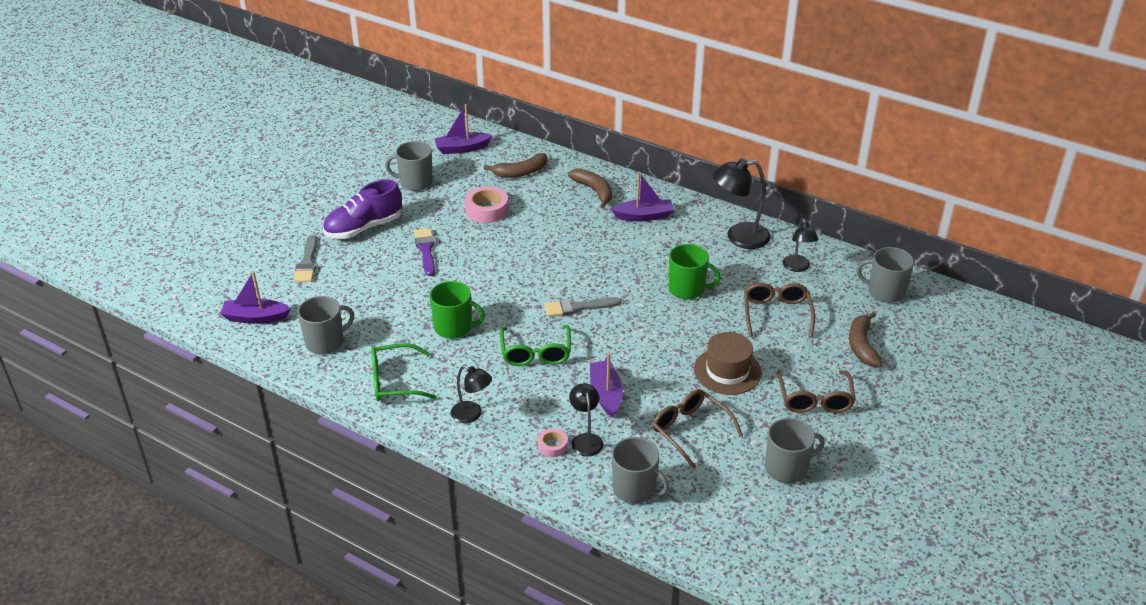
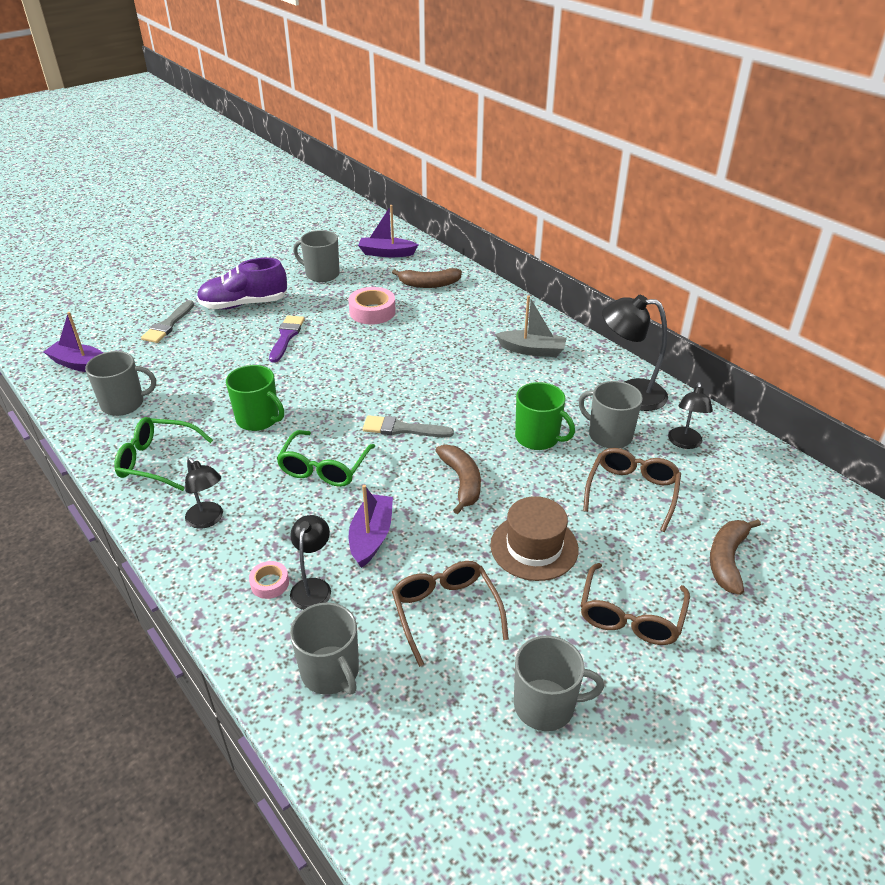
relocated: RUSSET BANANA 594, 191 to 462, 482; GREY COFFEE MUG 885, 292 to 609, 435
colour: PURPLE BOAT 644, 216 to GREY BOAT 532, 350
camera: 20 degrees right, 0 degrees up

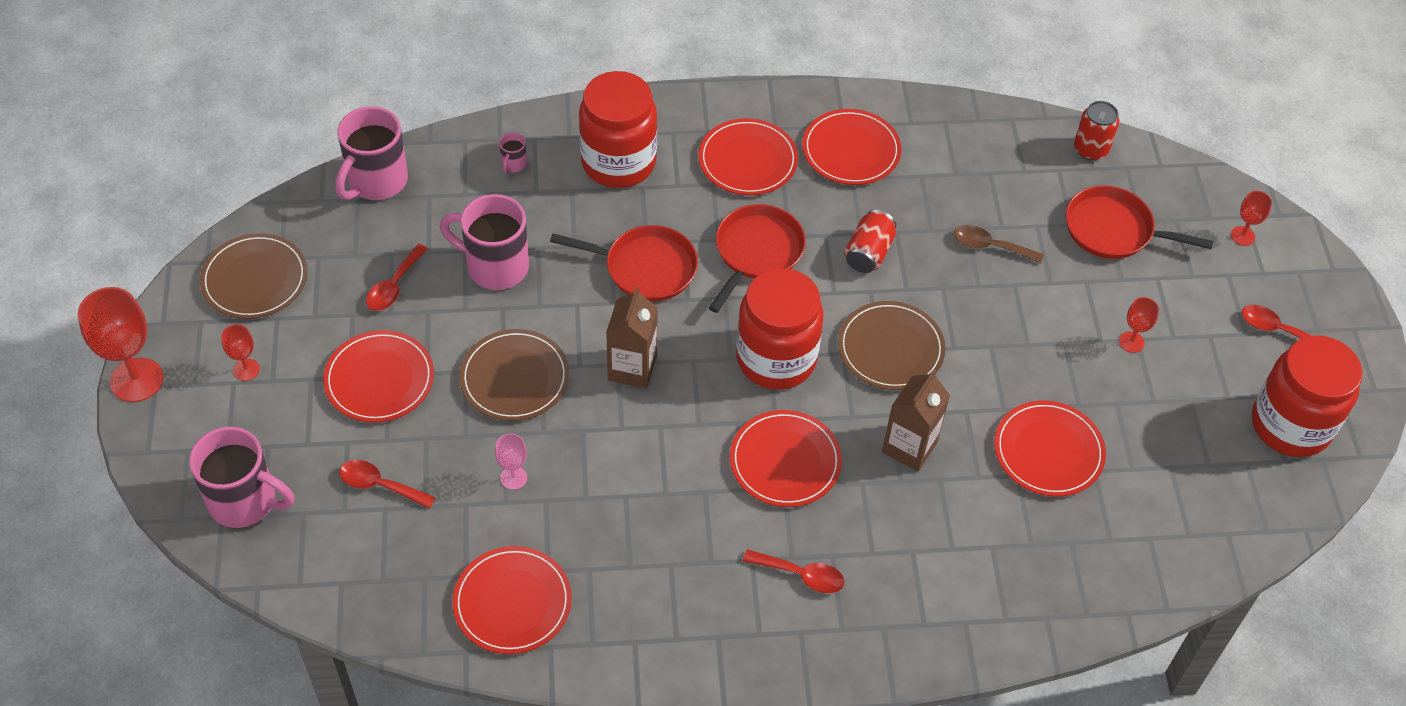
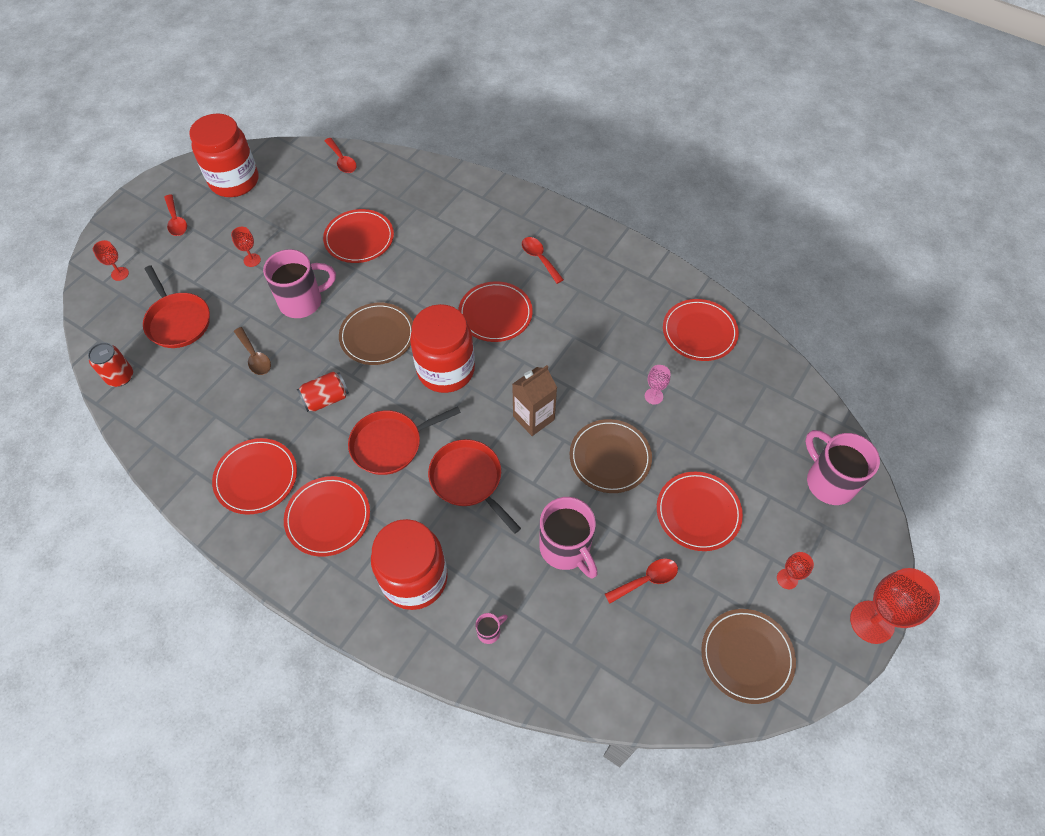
missing: RUSSET CARTON 909, 447
relocated: PINK COFFEE MUG 376, 181 to 302, 302; CRIMSON TABLESPOON 379, 485 to 342, 161
camera: 140 degrees left, 5 degrees up

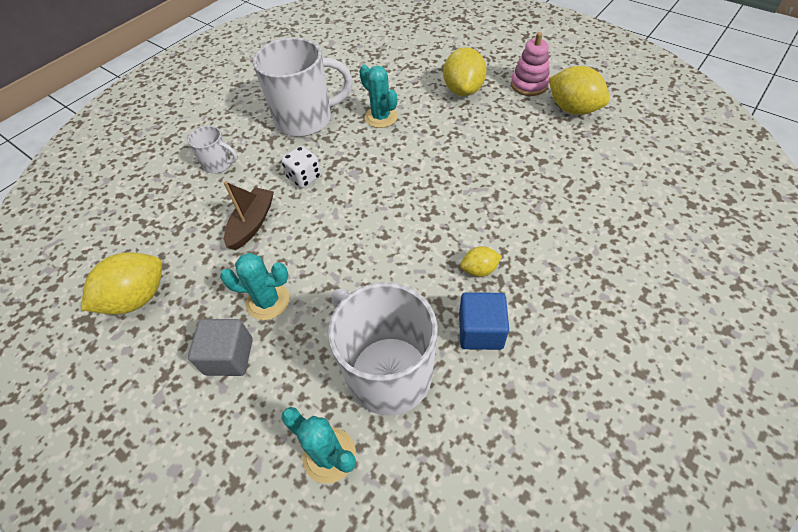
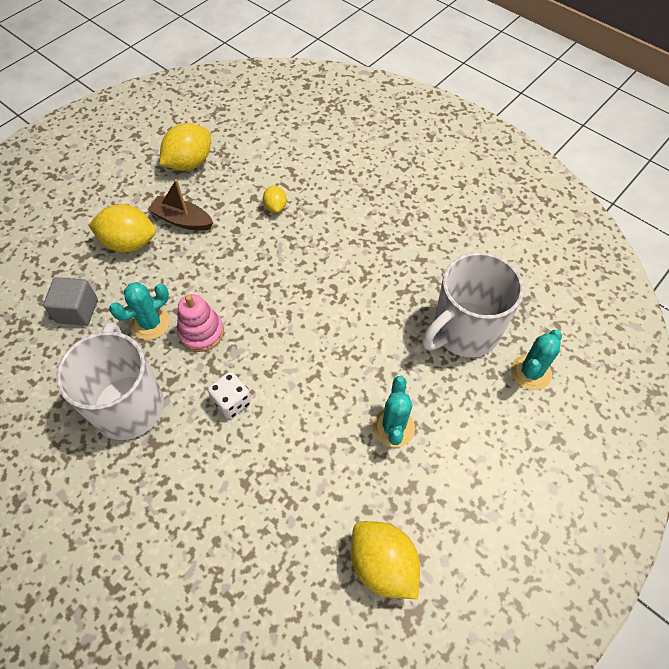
missing: WHITE COFFEE MUG 218, 164; ROYAL BLUE BLOCK 480, 331
relocated: GREY BLOCK 229, 356 to 77, 311; RUSSET BOAT 252, 224 to 182, 220; GOLDEN CITRUS FRUIT 479, 270 to 275, 207; PINK STACKING RINGS 529, 85 to 201, 332
camera: 90 degrees left, 5 degrees up

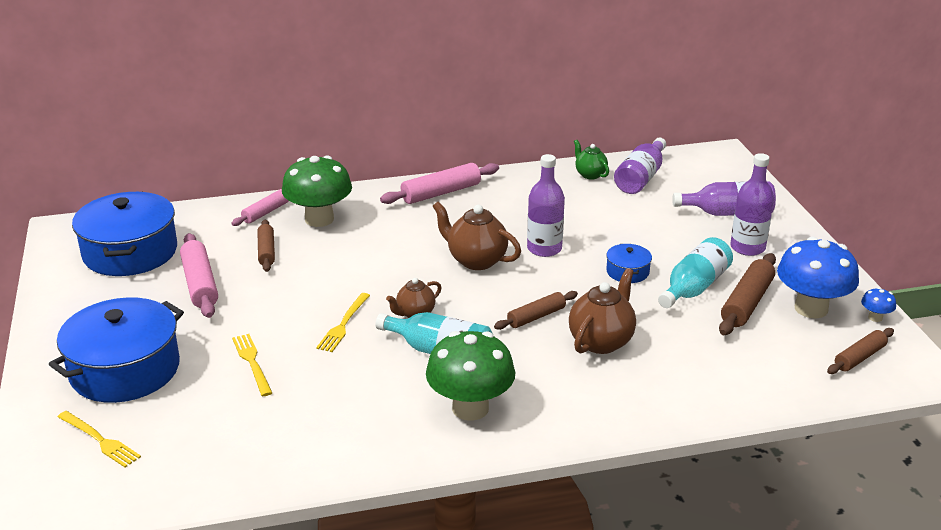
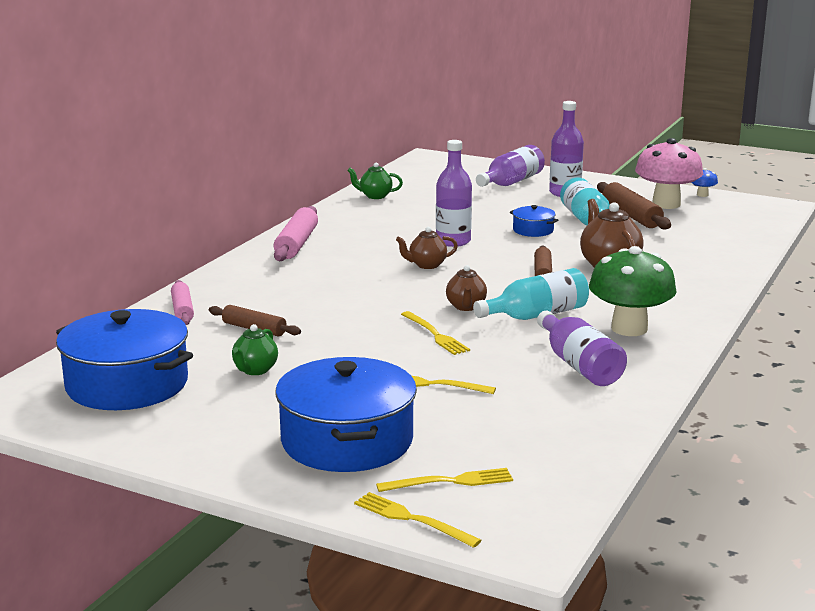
missing: GREEN FUNGUS 319, 219; RUSSET ROLLING PIN 859, 357
appeared: GOLDEN FORK 412, 519
relocated: PURPLE DRINK BOTTLE 640, 178 to 579, 365
exchanged: PINK ROLLING PIN 200, 284 to GREEN TEA POT 255, 370
colour: ROYAL BLUE FUNGUS 811, 308 to PINK FUNGUS 666, 204
size: RUSSET TEA POT 476, 260 = 427, 265 x0.61
camera: 50 degrees left, 10 degrees down

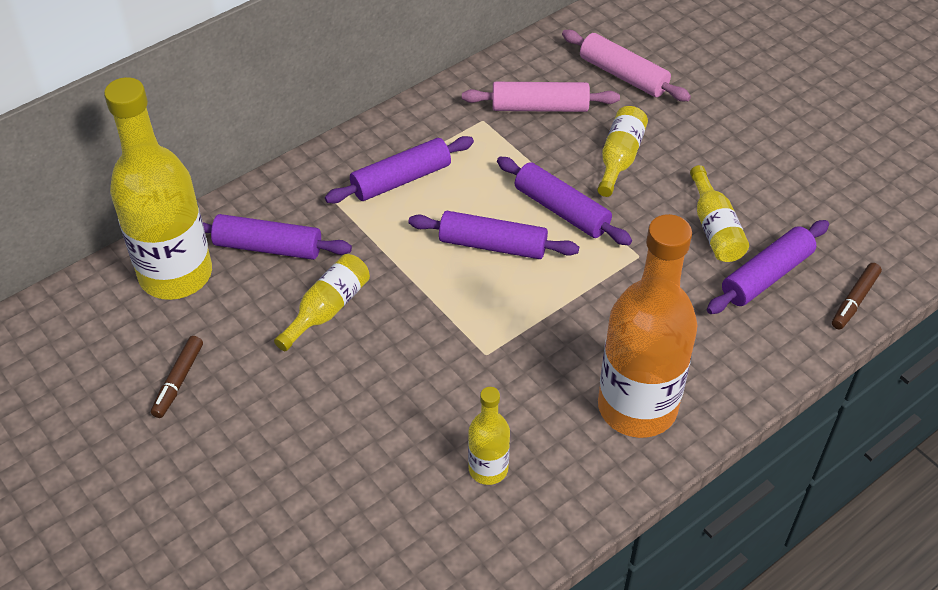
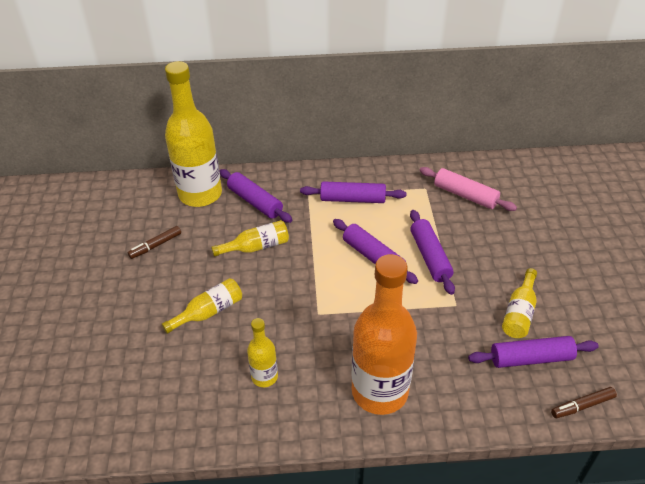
missing: PINK ROLLING PIN 623, 75
relocated: GOLDEN DRINK BOTTLE 619, 158 to 209, 312
camera: 35 degrees right, 5 degrees down

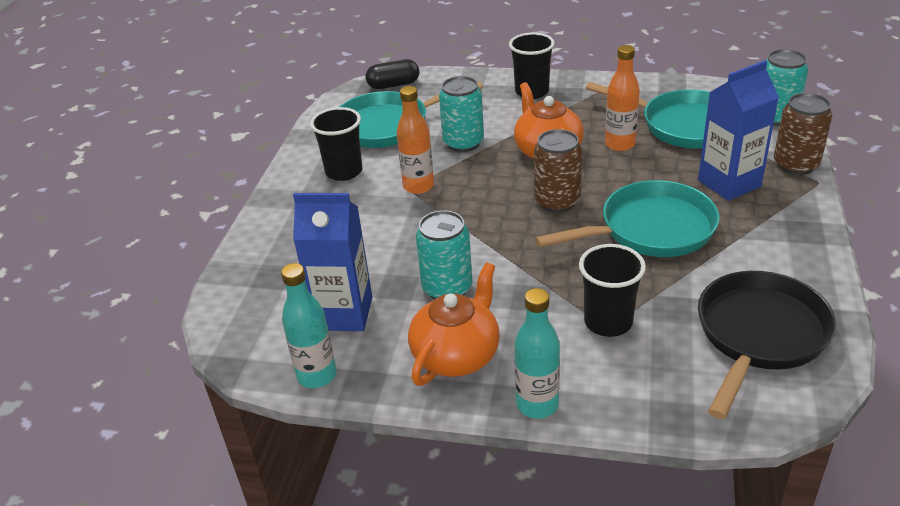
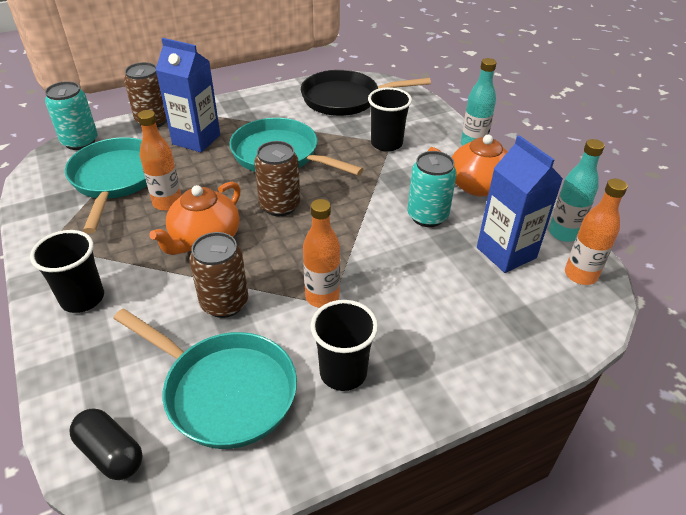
appeared: ORANGE-COLOURED DRINK BOTTLE 580, 275
colour: AQUA TIN 463, 143 to RUSSET TIN 224, 303
camera: 130 degrees left, 5 degrees up

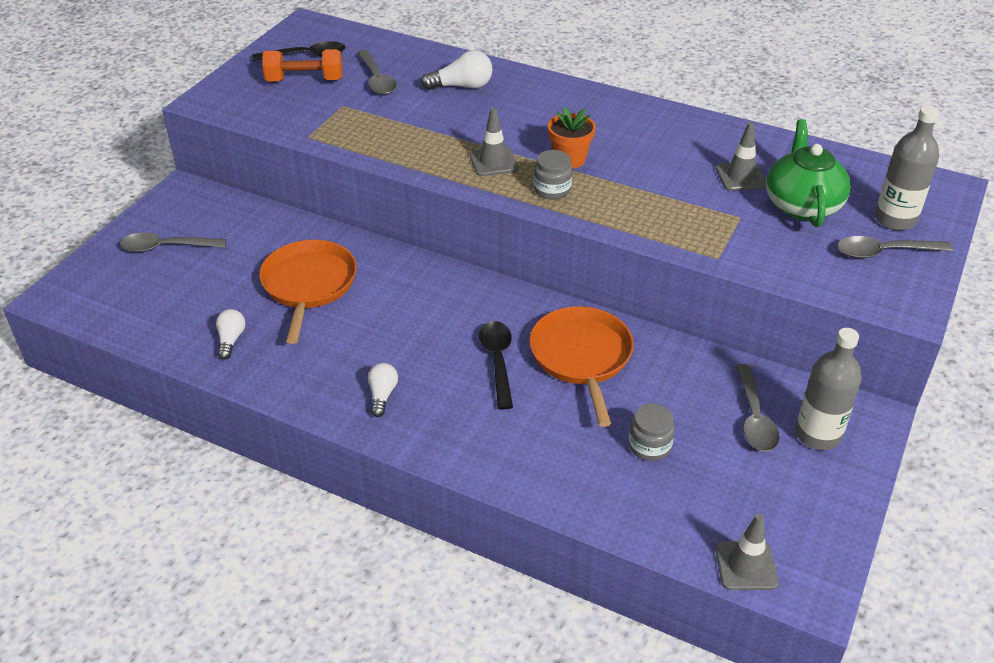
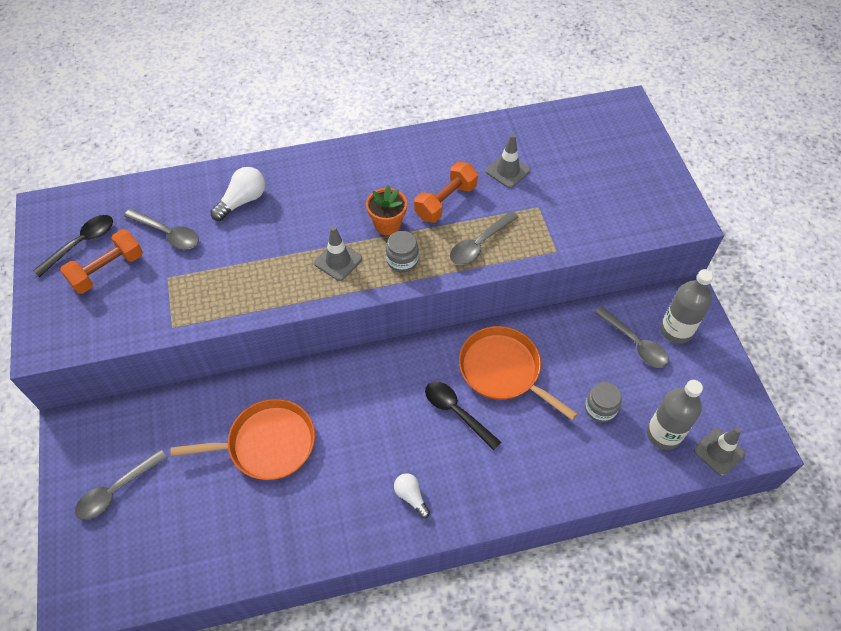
missing: WHITE LIGHT BULB 231, 340; GREEN TEA POT 802, 205
appeared: ORANGE-COLOURED DUMBBELL 445, 202
relocated: GREY TABLESPOON 884, 252 to 479, 244; GREY DRINK BOTTLE 895, 219 to 663, 434
spun: ORANGE-COLOURED SKILLET 309, 285 = 267, 444 120 degrees clockwise
camera: 40 degrees left, 15 degrees up

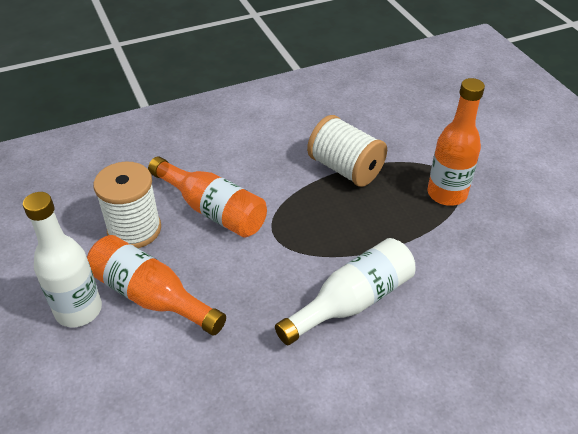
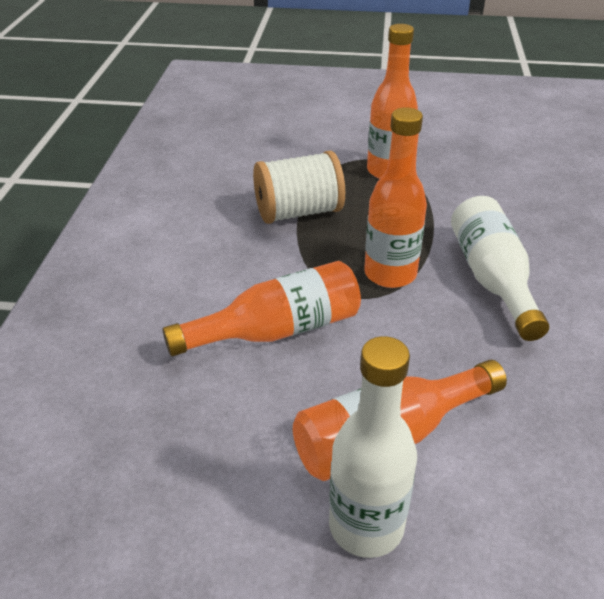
missing: WHITE SPOOL 134, 229
appeared: ORANGE-COLOURED DRINK BOTTLE 390, 274
camera: 60 degrees left, 5 degrees down

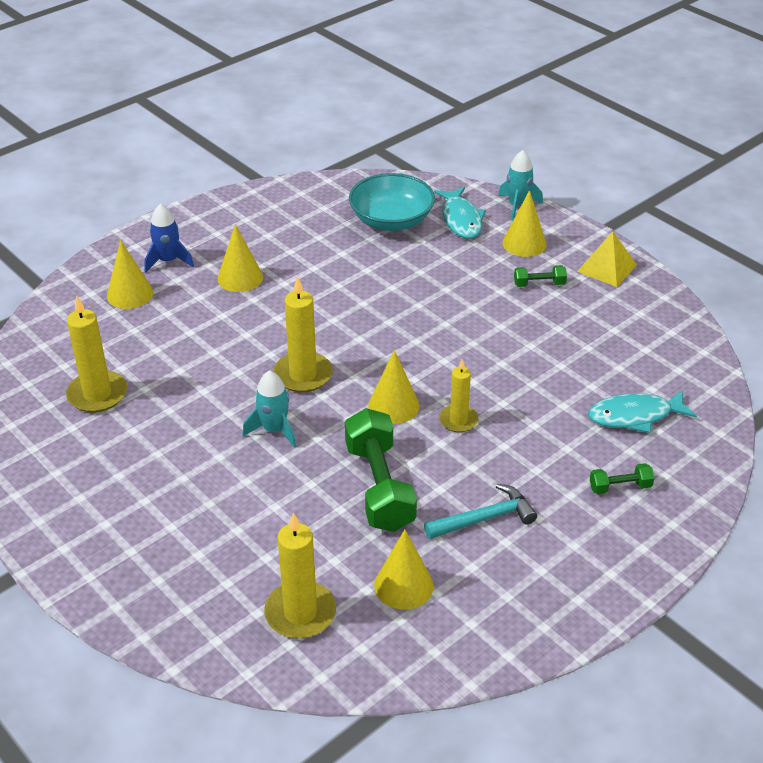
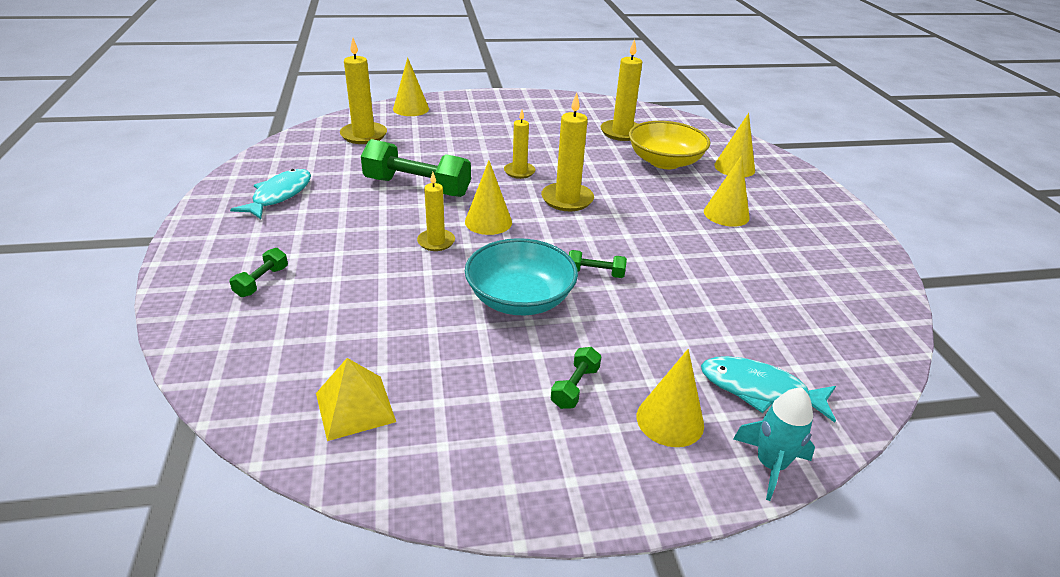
missing: ROYAL BLUE SPACESHIP 168, 261; AQUA HAMMER 485, 518
appeared: GREEN DUMBBELL 595, 273; GOLDEN DEEP DISH 664, 162
relocated: AQUA DEEP DISH 391, 220 to 520, 299; GOLDEN CONE 403, 585 to 411, 109; GOLDEN PYRAMID 607, 268 to 355, 407; AQUA FISH FIGURE 635, 416 to 279, 195
exchanged: AQUA SPACESHIP 274, 430 to GOLDEN WAX CANDLE 519, 172
camera: 120 degrees right, 5 degrees down

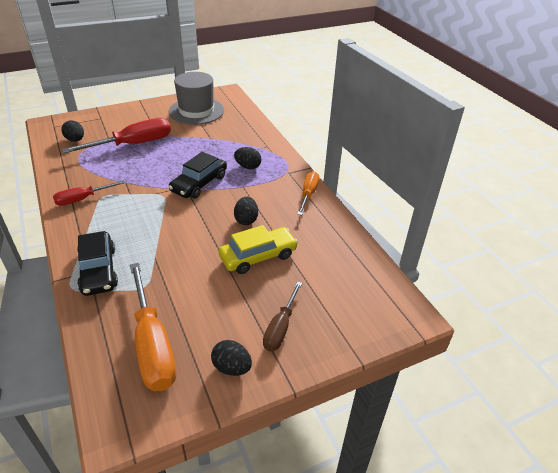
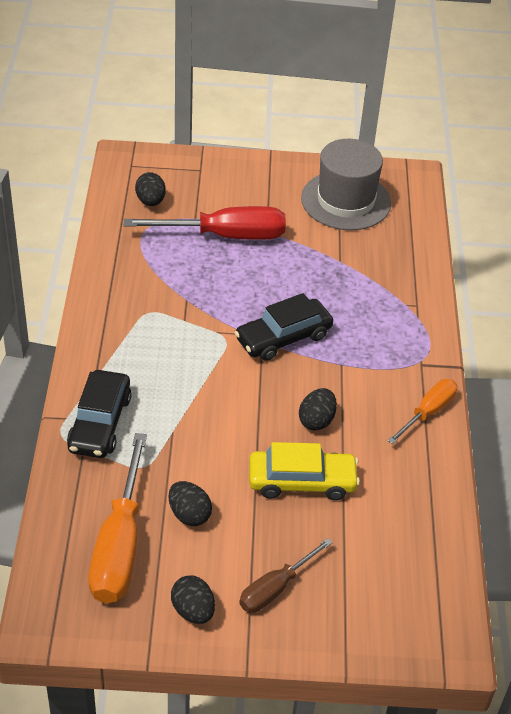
missing: CRIMSON SCREWDRIVER 82, 199
relocated: EBONY EGG 248, 167 to 189, 514
camera: 25 degrees right, 5 degrees up

